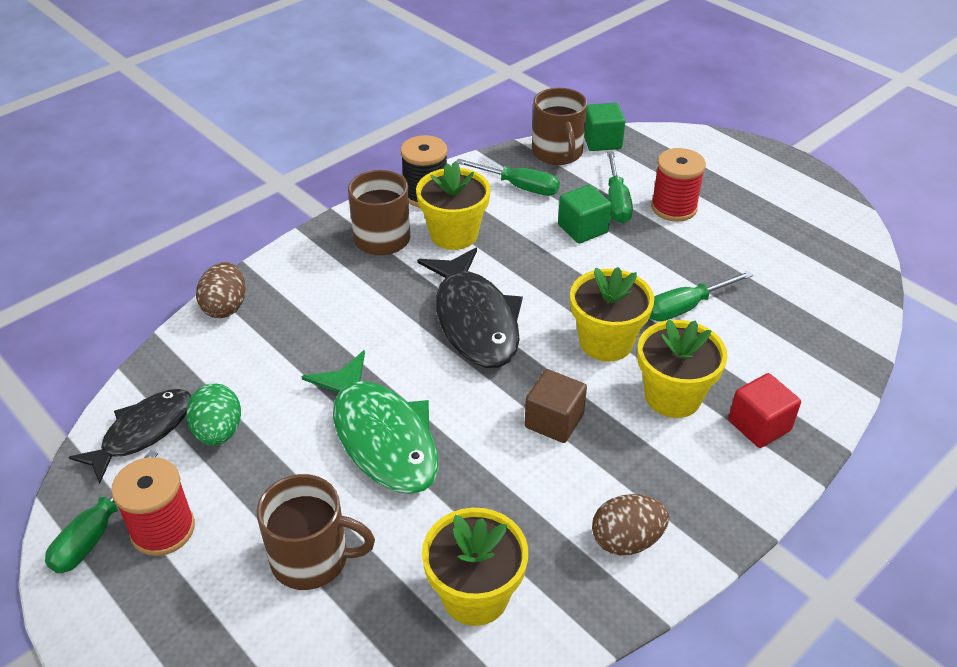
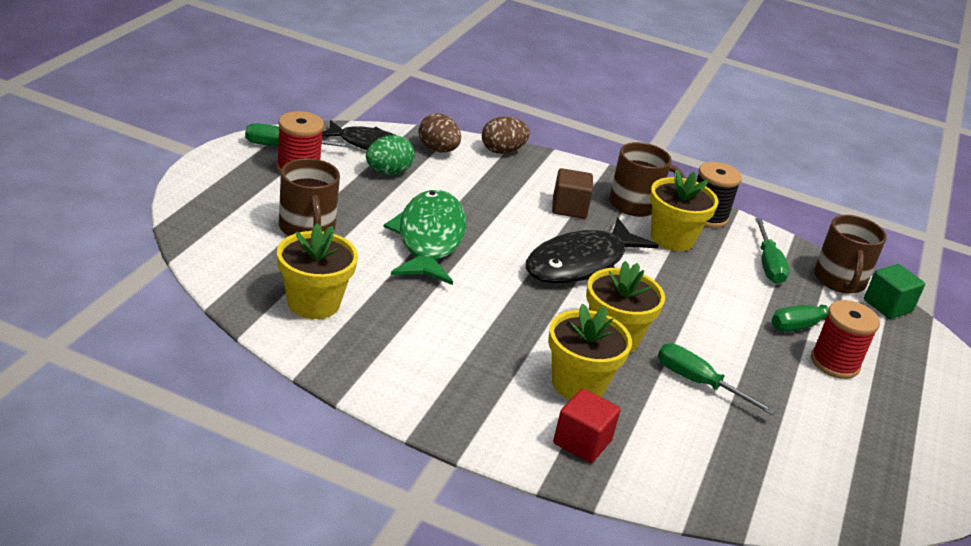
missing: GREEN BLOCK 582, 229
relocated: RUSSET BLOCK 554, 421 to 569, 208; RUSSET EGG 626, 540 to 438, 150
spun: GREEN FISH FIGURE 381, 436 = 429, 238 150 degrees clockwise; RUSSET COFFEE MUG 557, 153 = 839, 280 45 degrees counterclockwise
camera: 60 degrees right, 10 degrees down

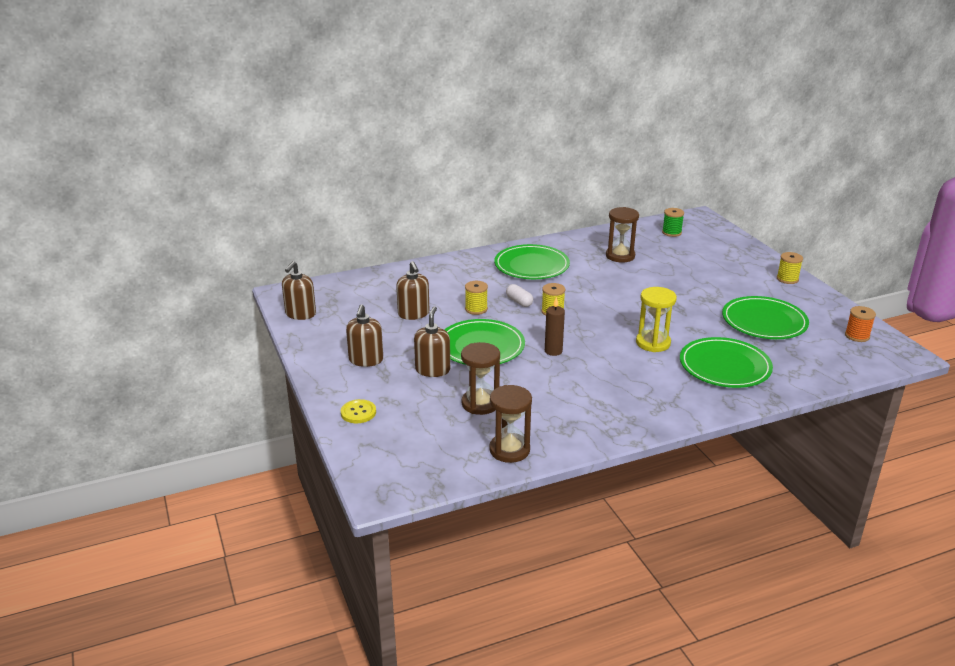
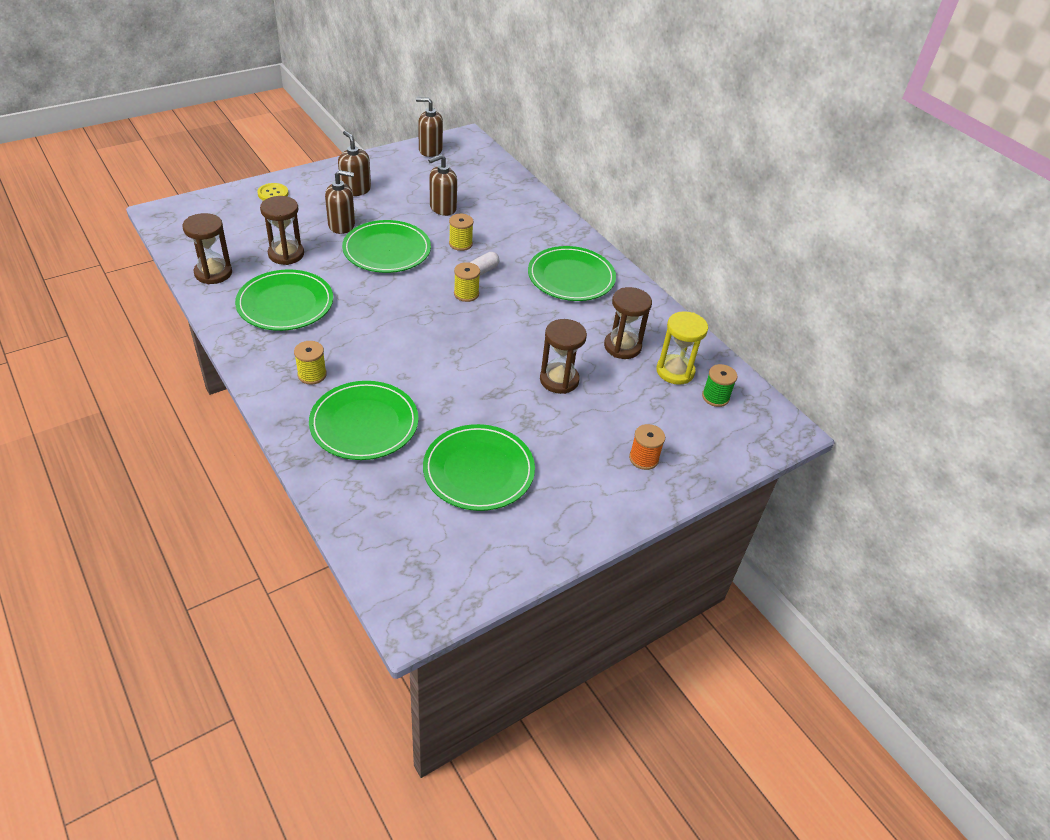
missing: RUSSET WAX CANDLE 553, 351
appeared: GREEN FLAT DISH 285, 304; RUSSET SANDGLASS 559, 380
relocated: GOLDEN SANDGLASS 653, 343 to 675, 371; GOLDEN SPOOL 787, 279 to 312, 375; ORANGE-COLOURED SPOOL 857, 336 to 643, 458
spun: RUSSET PUMP BOTTLE 366, 360 = 355, 190 60 degrees clockwise
camera: 75 degrees right, 15 degrees up

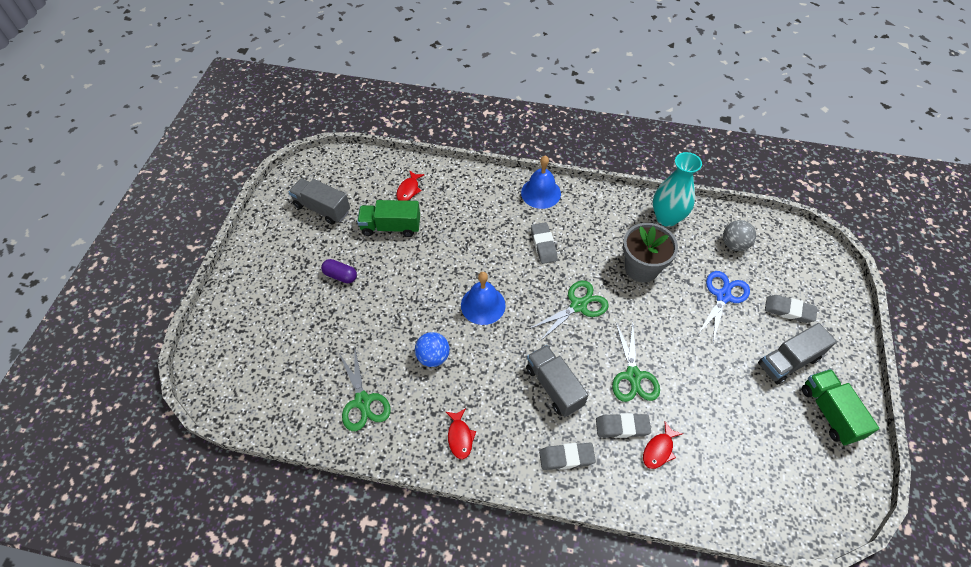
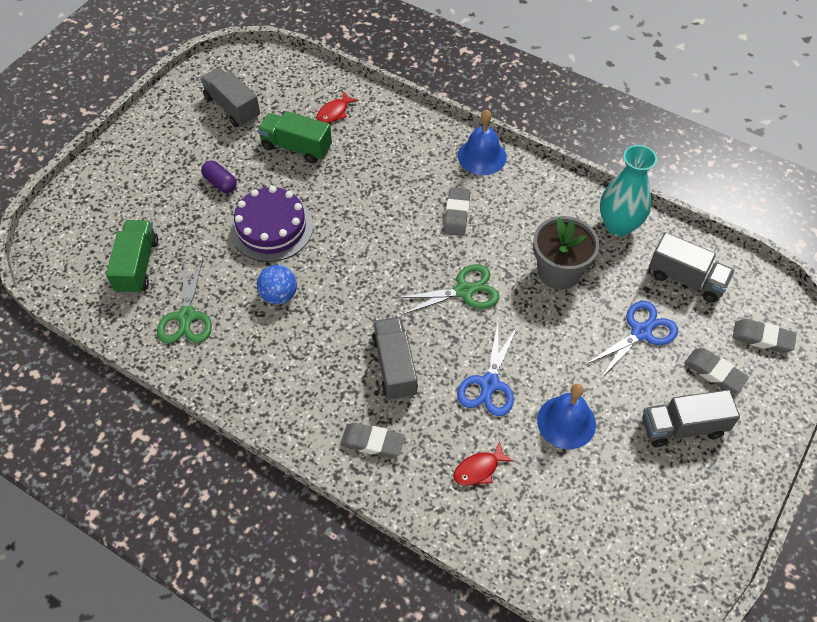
missing: CRIMSON FISH FIGURE 460, 437
appeared: PURPLE CAKE 271, 228
relocated: ROYAL BLUE HAND BELL 483, 305 to 566, 422; GREY ERASER 622, 427 to 762, 338; GREEN TOY TRUCK 829, 412 to 137, 266
exchanged: GREY SPHERE 734, 244 to GREY TOY TRUCK 686, 279
colour: GREEN PAIR OF SCISSORS 633, 376 to ROYAL BLUE PAIR OF SCISSORS 489, 384
camera: 20 degrees right, 0 degrees up

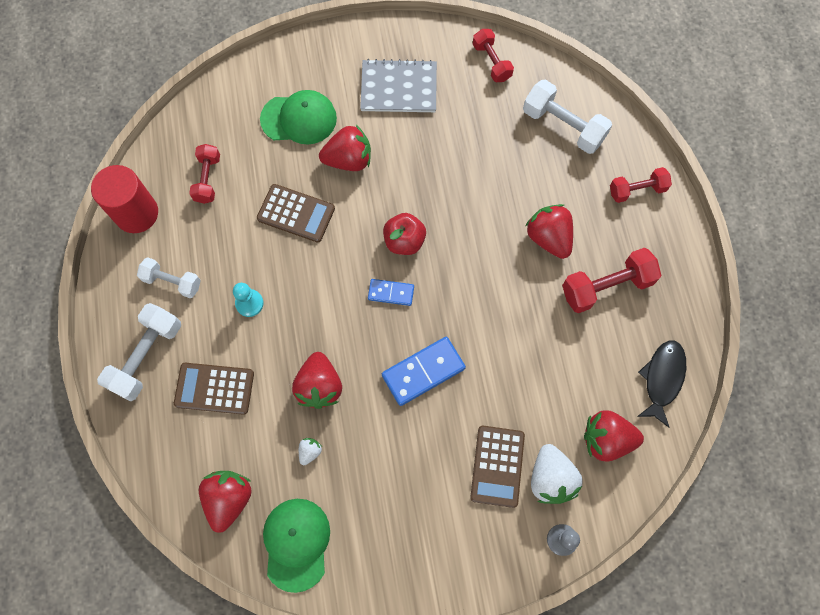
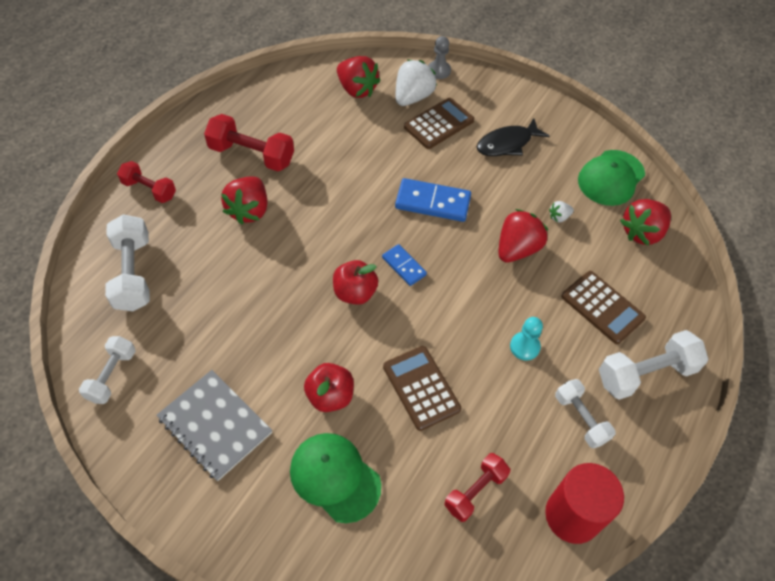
relocated: EBONY FISH FIGURE 662, 379 to 507, 144
exchanged: CRIMSON STRAWBERRY 348, 160 to CRIMSON APPLE 330, 396
colour: CRIMSON DUMBBELL 491, 62 to WHITE DUMBBELL 112, 375
camera: 140 degrees left, 15 degrees down

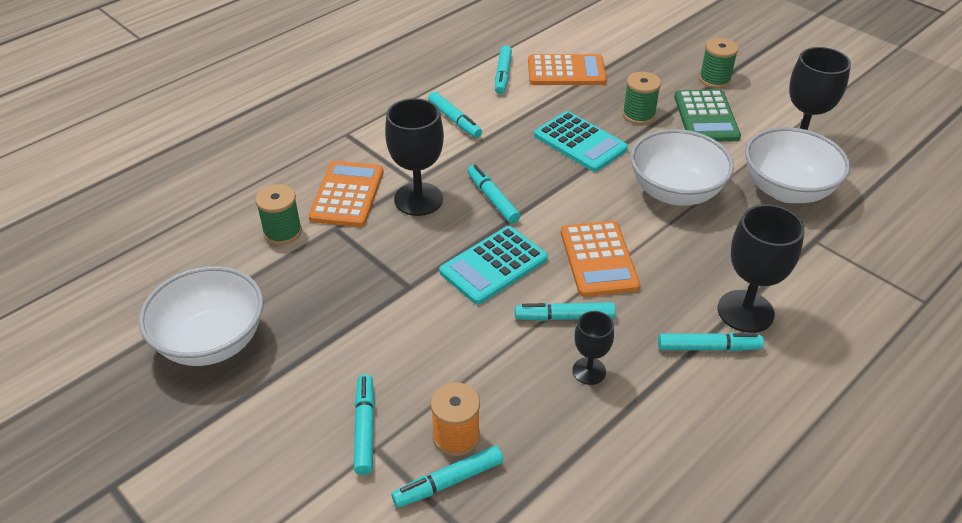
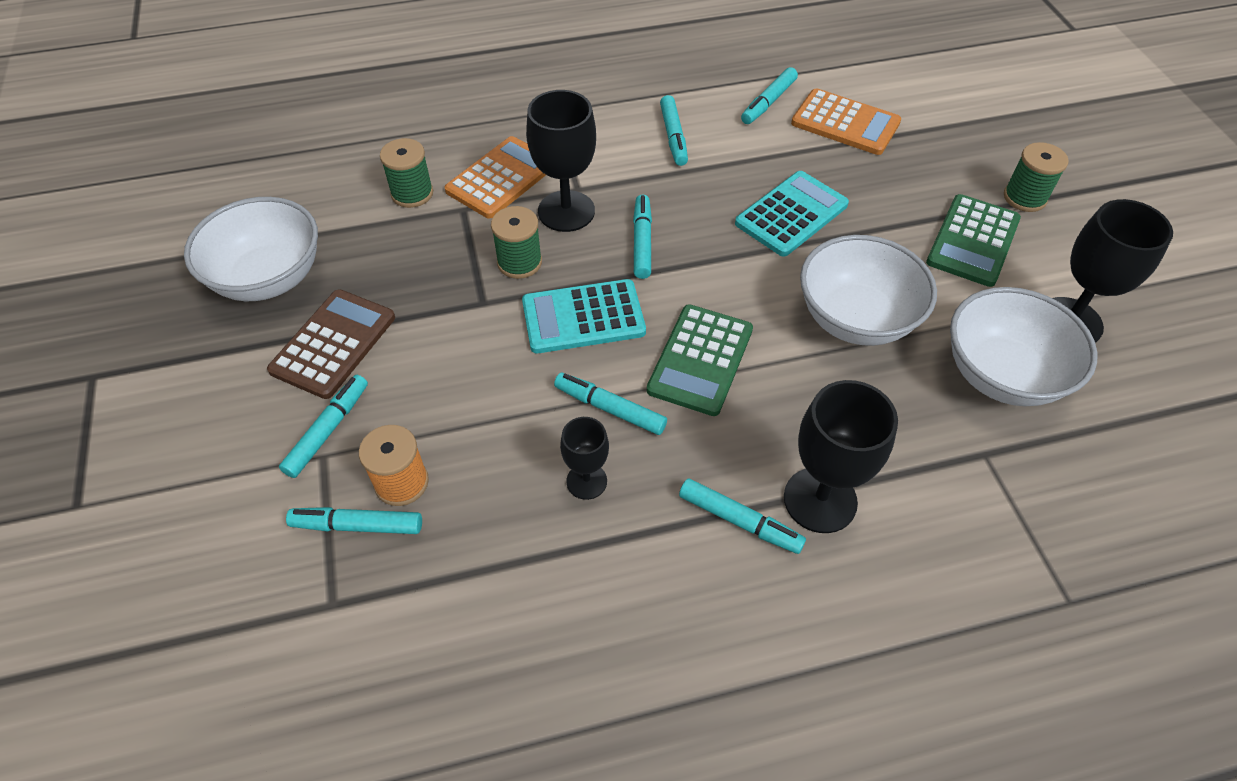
appeared: RUSSET POCKET CALCULATOR 333, 344
relocated: GREEN SPOOL 638, 115 to 519, 262
colour: ORANGE-COLOURED POCKET CALCULATOR 598, 259 to GREEN POCKET CALCULATOR 700, 360
spun: AQUA POCKET CALCULATOR 580, 142 = 791, 214 120 degrees counterclockwise
camera: 30 degrees right, 10 degrees up

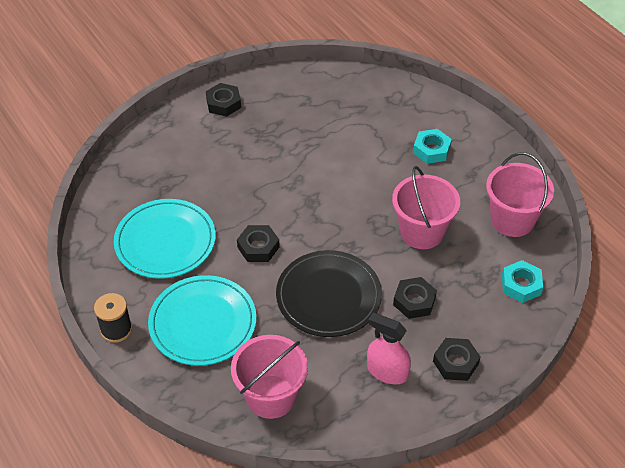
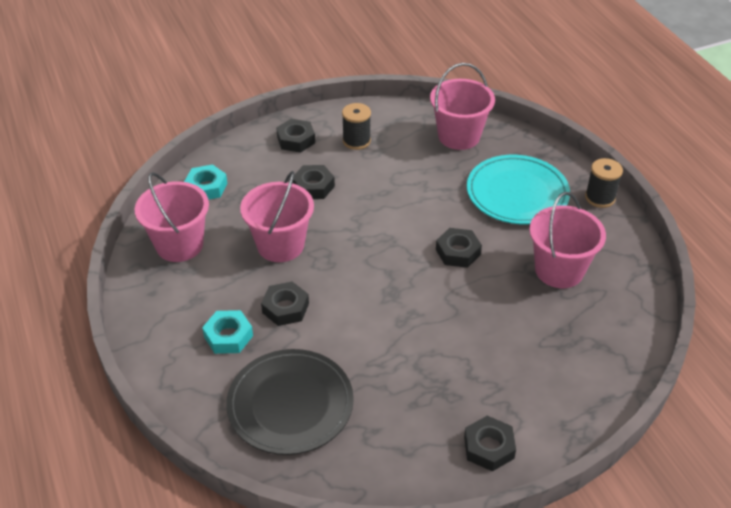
appeared: EBONY NUT 285, 308
relocated: EBONY FLAT DISH 328, 296 to 290, 404
exchanged: AQUA FLAT DISH 165, 241 to PINK BUCKET 559, 270; PINK SPRAYER 387, 371 to EBONY SPOOL 356, 141
camera: 170 degrees left, 5 degrees down

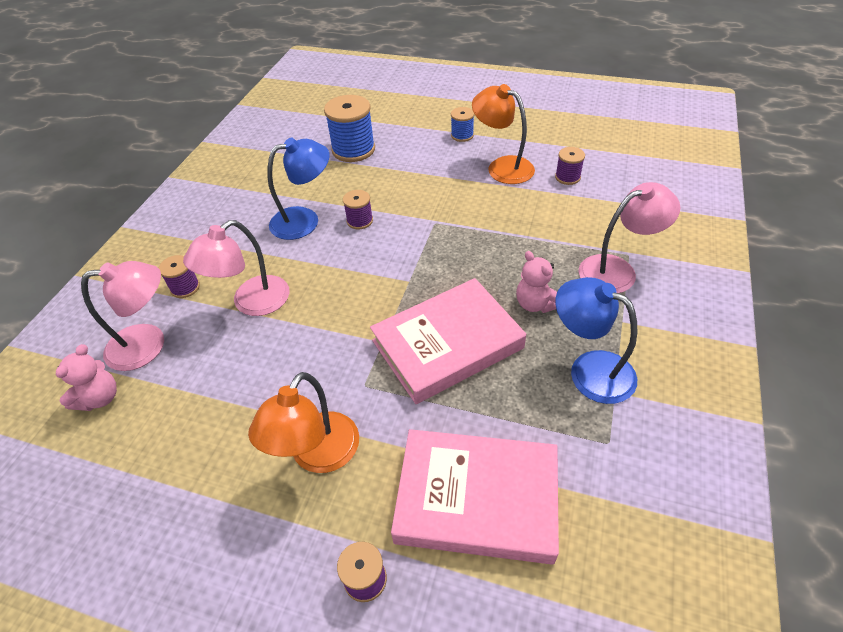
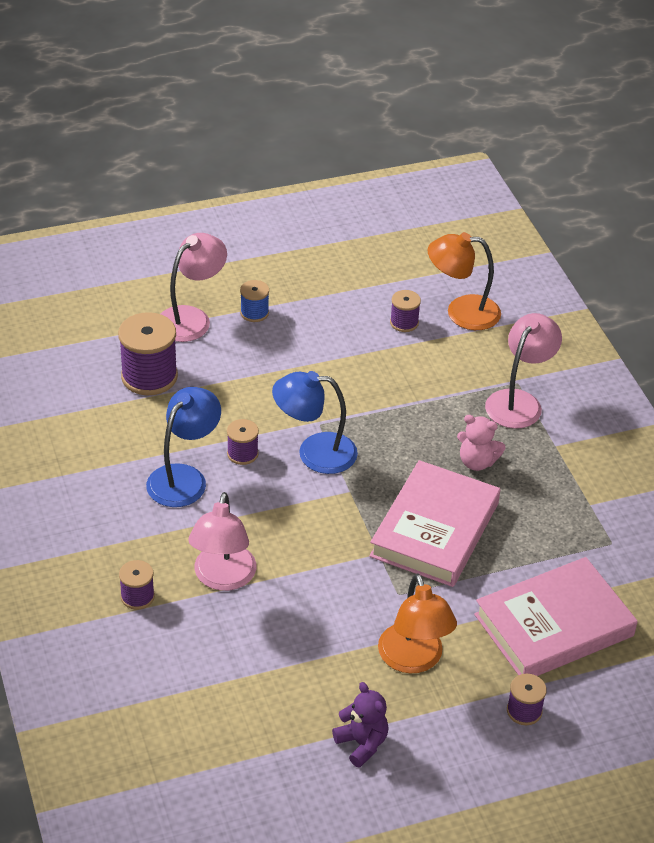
missing: PINK STUFFED BEAR 100, 398
appeared: PURPLE STUFFED BEAR 362, 743
relocated: PINK DESK LAMP 148, 344 to 191, 318; ORANGE-COLOURED DESK LAMP 502, 167 to 461, 312; ROYAL BLUE DESK LAMP 589, 369 to 314, 453
colour: ROYAL BLUE SPOOL 353, 150 to PURPLE SPOOL 149, 376
camera: 40 degrees left, 5 degrees down

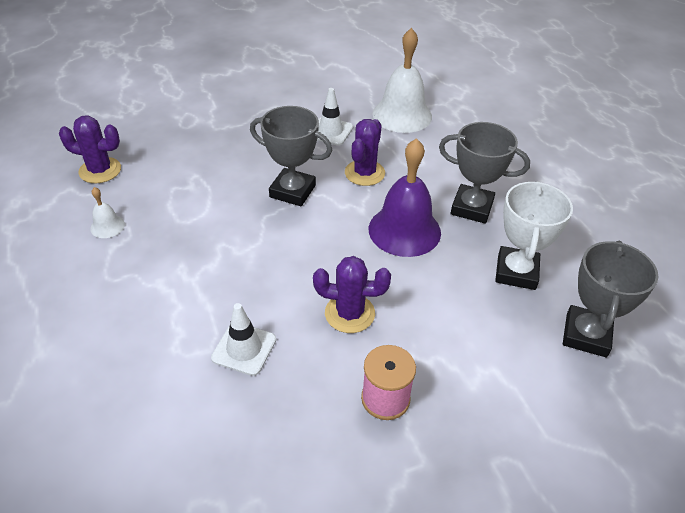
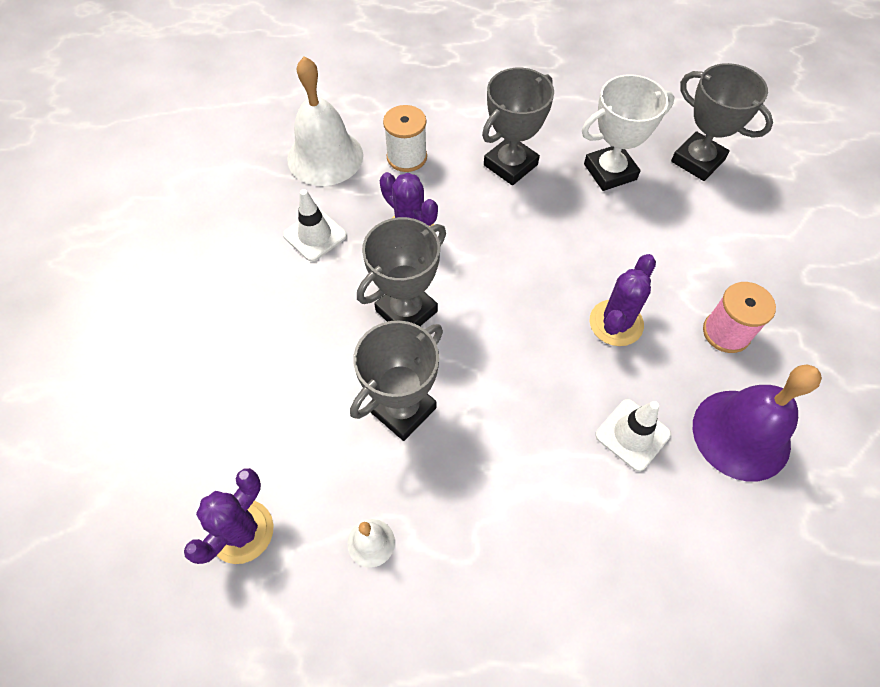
appeared: GREY TROPHY 402, 409; WHITE SPOOL 407, 157
relocated: PURPLE HAND BELL 404, 230 to 741, 434
spun: WHITE TROPHY 516, 272 = 610, 172 60 degrees counterclockwise
camera: 65 degrees left, 15 degrees up

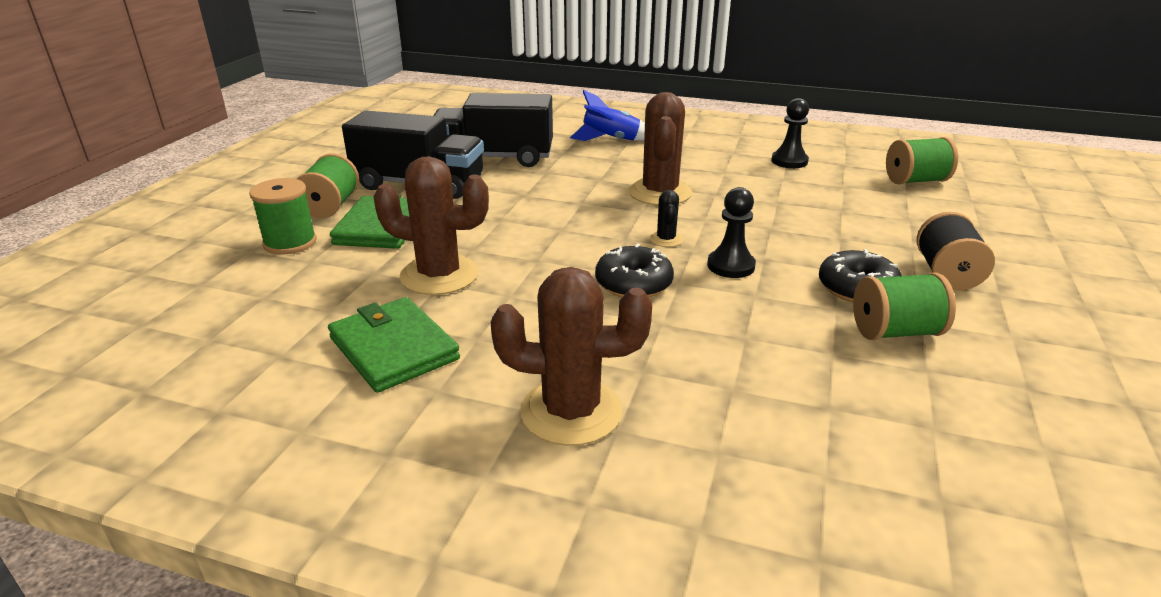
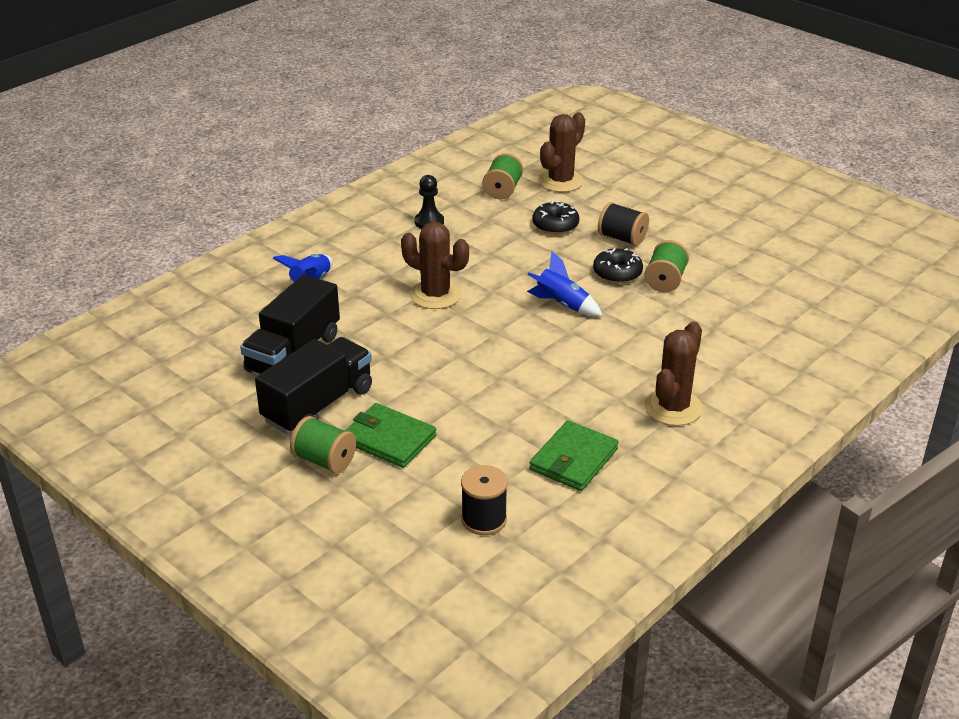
missing: GREEN SPOOL 290, 243; EBONY SAGUARO CACTUS 666, 239
appeared: EBONY SPOOL 484, 519
relocated: RUSSET SAGUARO CACTUS 439, 275 to 561, 181; EBONY DONUT 633, 284 to 555, 225
exchanged: EBONY CHESS PAWN 731, 266 to ROYAL BLUE SPACESHIP 562, 305
spun: GREEN BILLFOLD 393, 348 = 573, 459 45 degrees counterclockwise
camera: 65 degrees left, 5 degrees up

